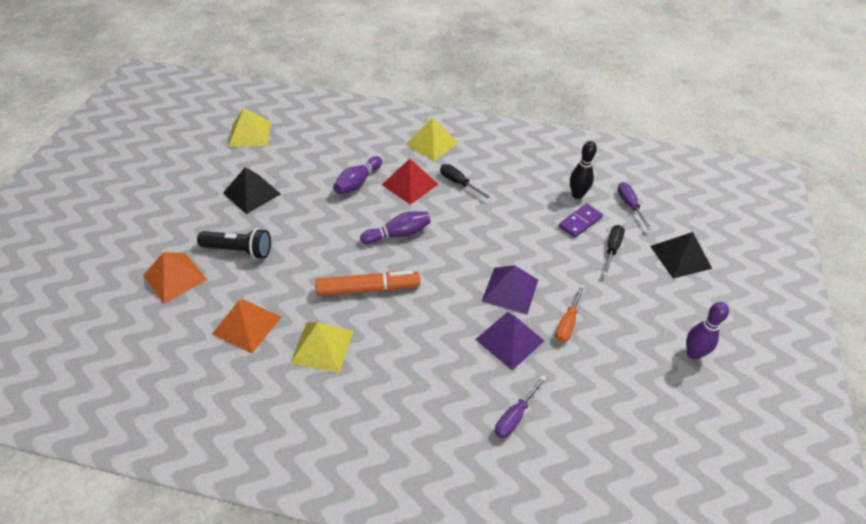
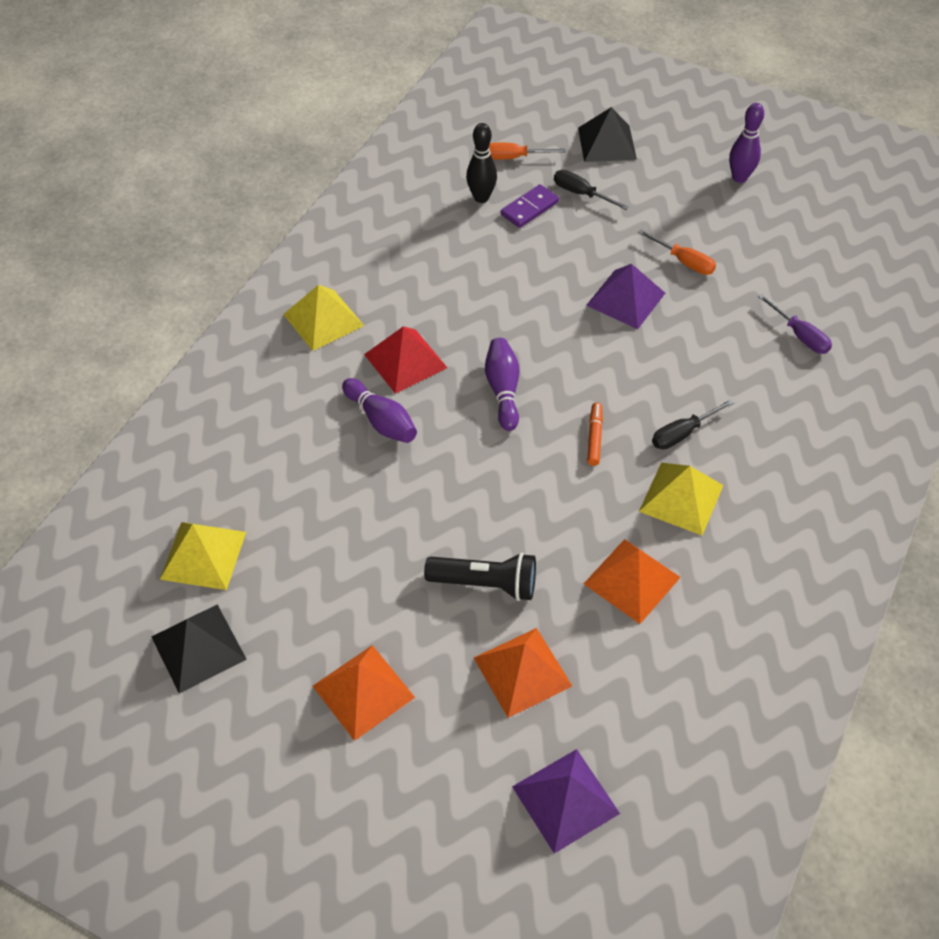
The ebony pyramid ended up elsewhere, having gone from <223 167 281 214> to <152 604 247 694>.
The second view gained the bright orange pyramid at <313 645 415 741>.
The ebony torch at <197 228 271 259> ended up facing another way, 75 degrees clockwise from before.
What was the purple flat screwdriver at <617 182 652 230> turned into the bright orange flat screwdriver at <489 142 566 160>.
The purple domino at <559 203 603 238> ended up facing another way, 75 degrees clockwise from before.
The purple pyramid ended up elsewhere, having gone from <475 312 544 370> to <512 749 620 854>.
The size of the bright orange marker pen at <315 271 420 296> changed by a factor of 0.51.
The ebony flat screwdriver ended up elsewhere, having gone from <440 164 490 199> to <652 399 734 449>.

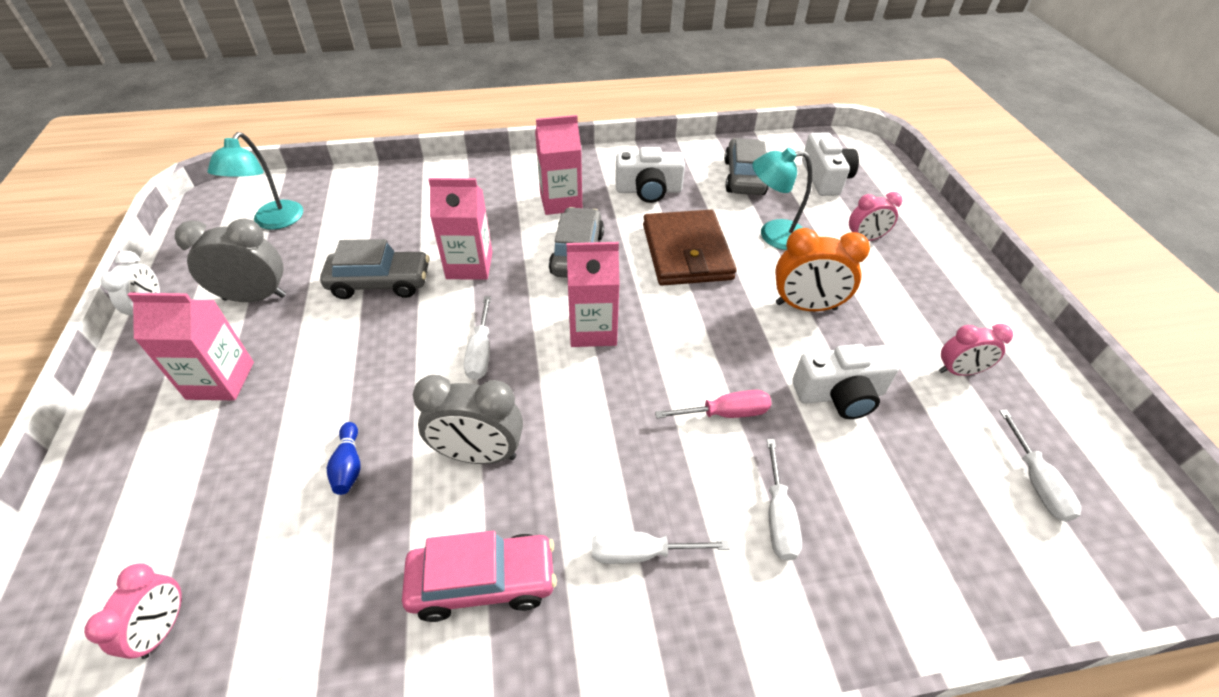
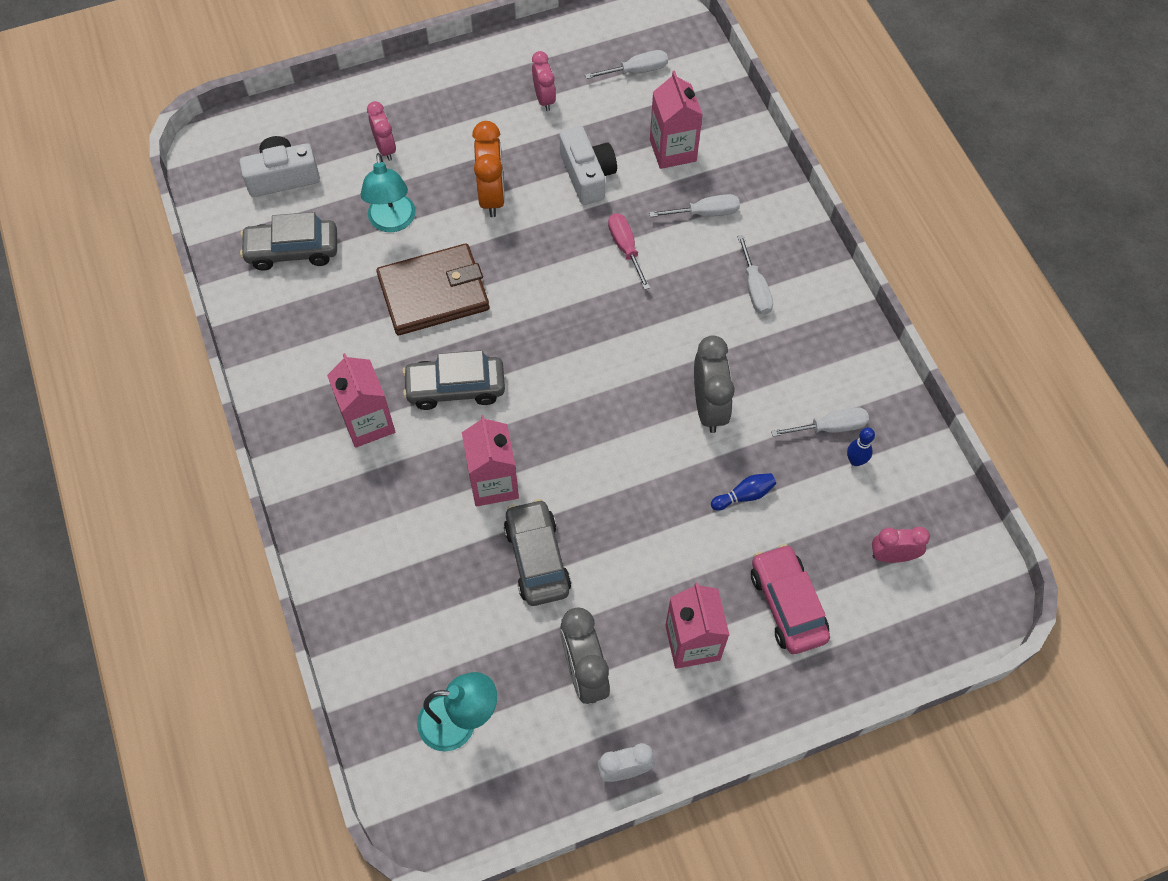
The pink milk carton ended up elsewhere, having gone from <566 242 620 347> to <650 71 703 169>.
The pink automobile ended up elsewhere, having gone from <402 531 557 622> to <751 544 830 654>.
The pure white flat screwdriver ended up elsewhere, having gone from <464 296 491 380> to <771 407 869 437>.
The second view gained the blue tenpin at <847 428 875 466>.
The second view lost the pure white photo camera at <615 147 685 203>.

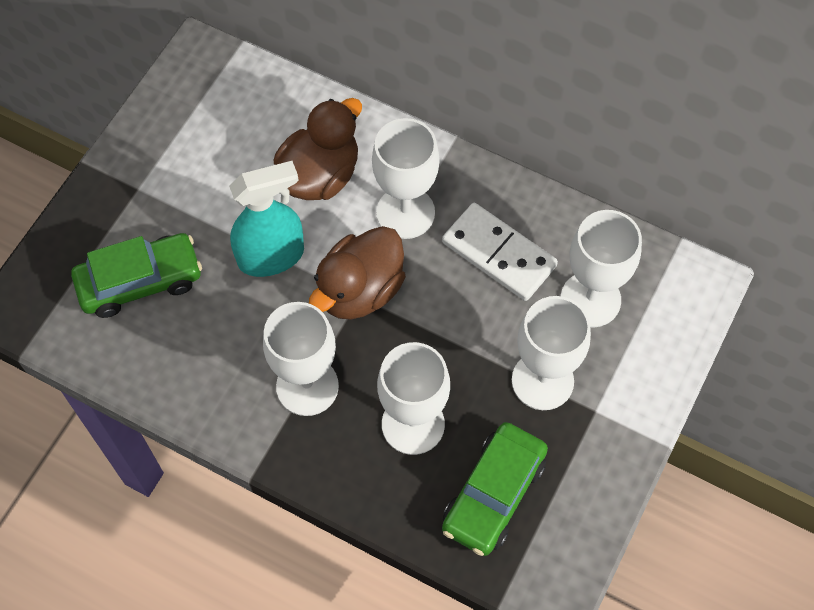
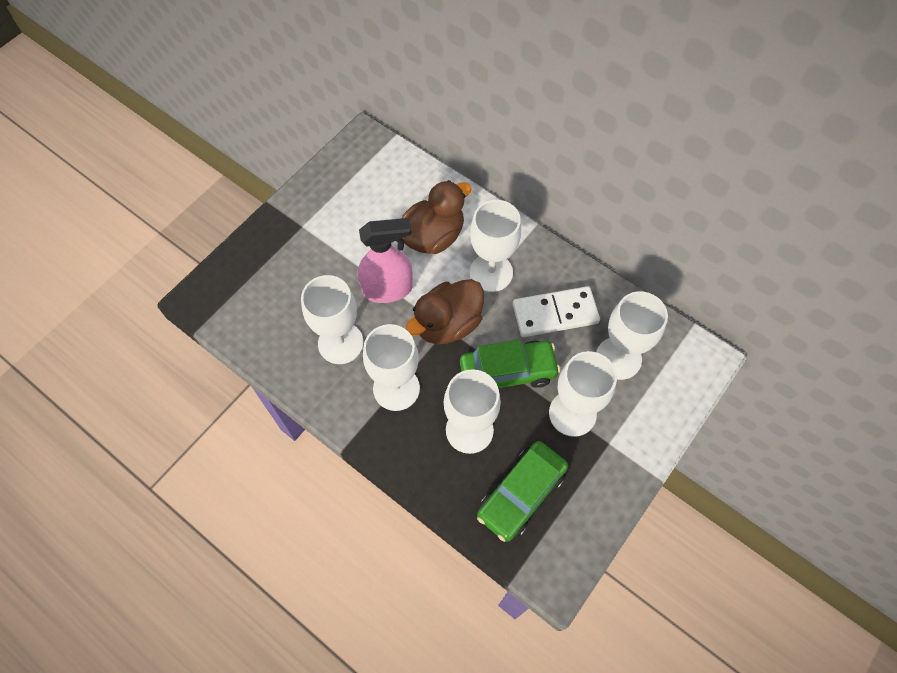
The second view gained the pure white wine glass at <301 275 364 364>.
What was the teal sprayer at <229 161 304 277> turned into the pink sprayer at <358 218 413 303>.
The leaf-green automobile ended up elsewhere, having gone from <71 233 202 318> to <460 340 560 388>.
The pure white domino at <442 203 558 301> ended up facing another way, 60 degrees counterclockwise from before.

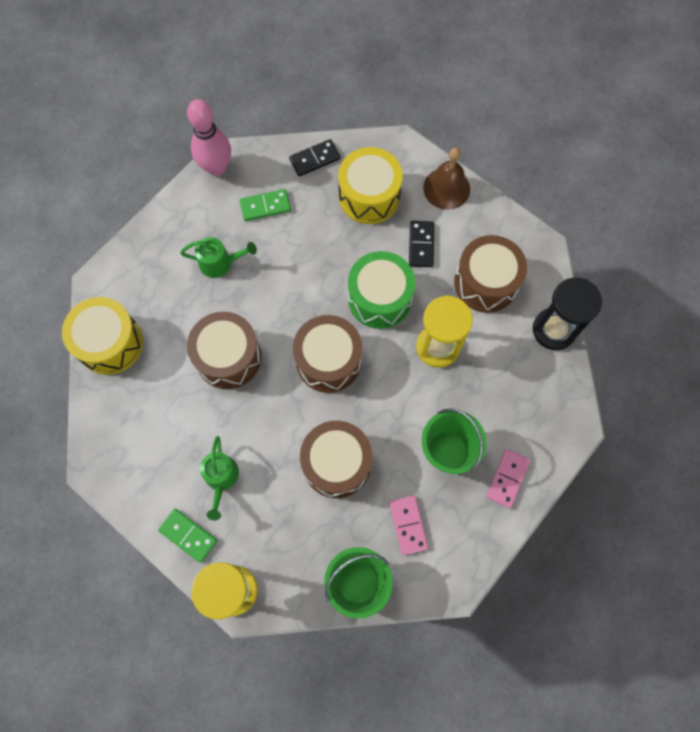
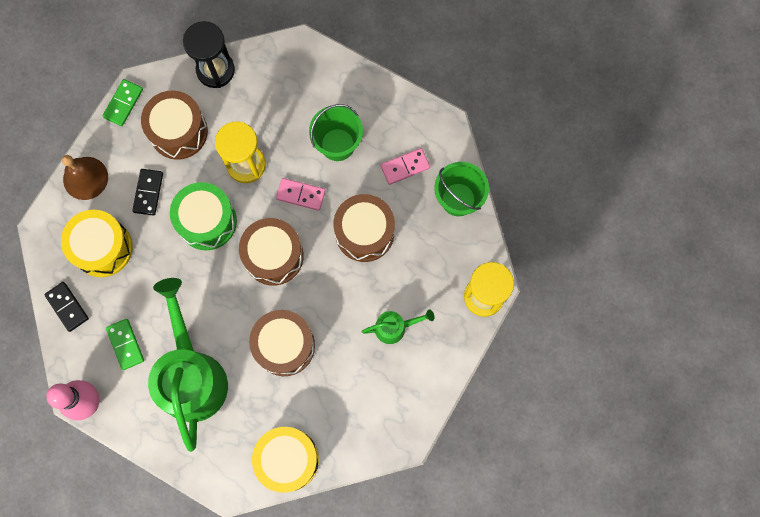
The leaf-green domino ended up elsewhere, having gone from <158 509 217 563> to <103 79 143 126>.
The ebony domino at <409 221 434 267> ended up facing another way, 75 degrees counterclockwise from before.
The size of the leaf-green watering pot at <180 237 257 278> changed by a factor of 2.24.
The pink domino ended up elsewhere, having gone from <486 449 530 508> to <276 178 325 211>.

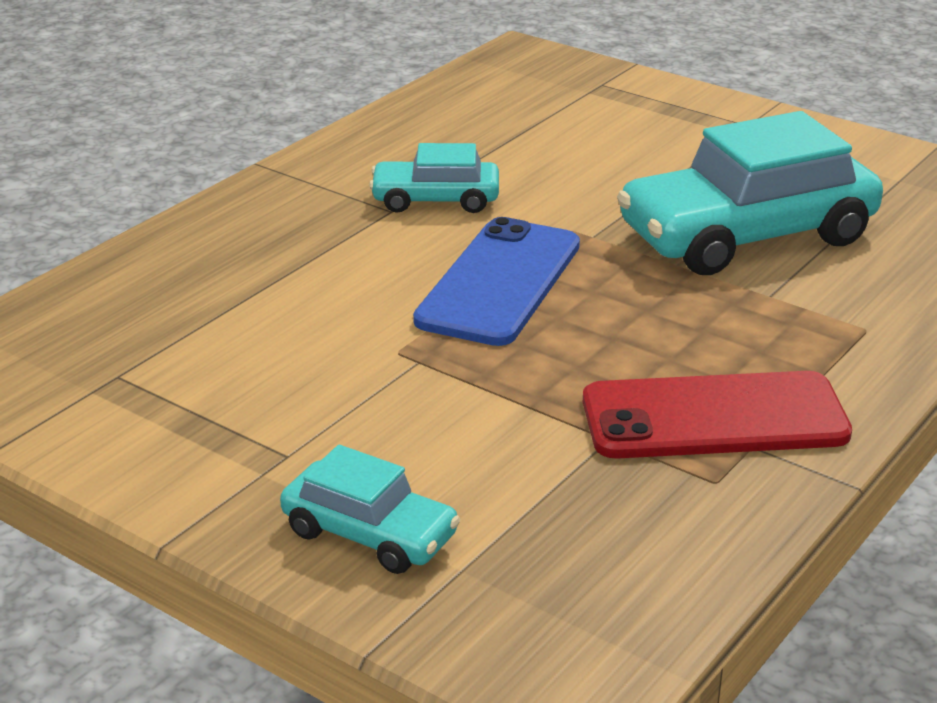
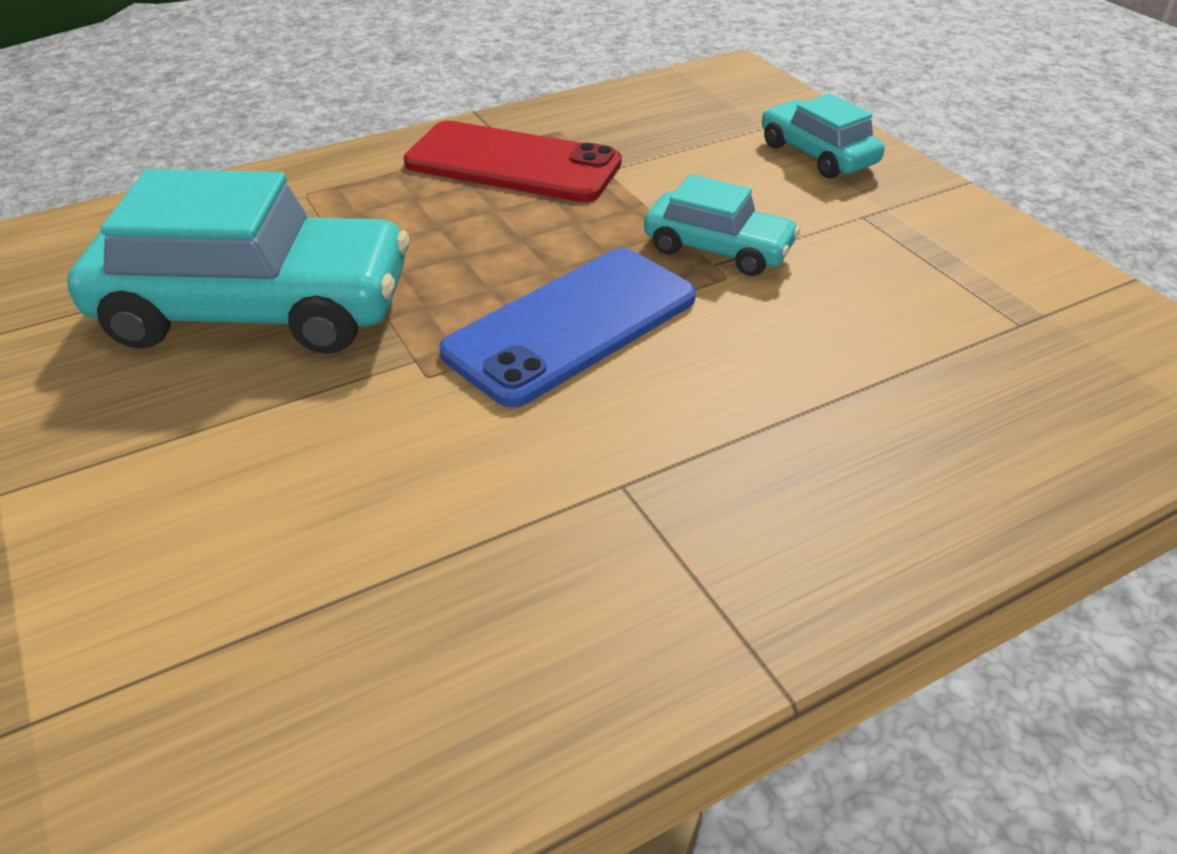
The teal automobile ended up elsewhere, having gone from <369 143 499 213> to <644 174 800 276>.

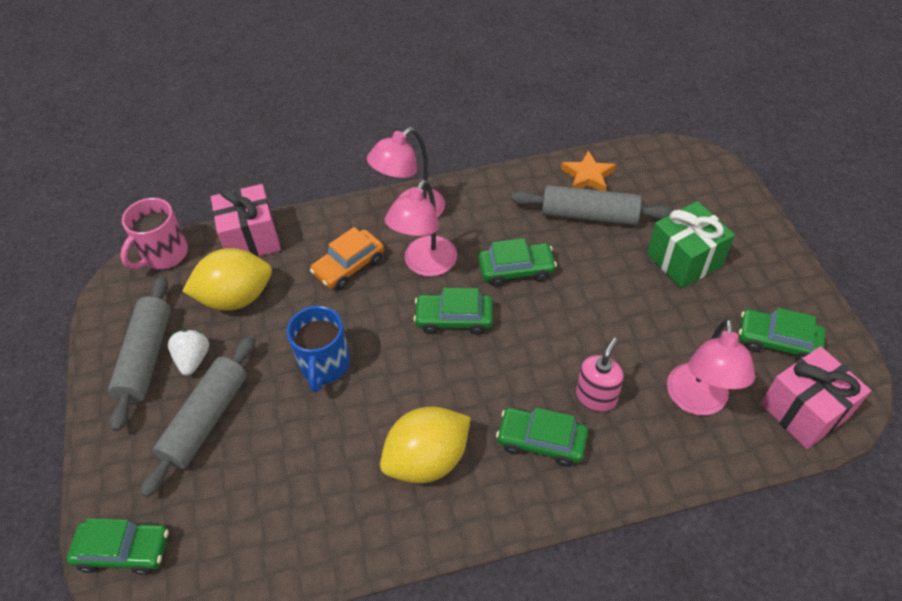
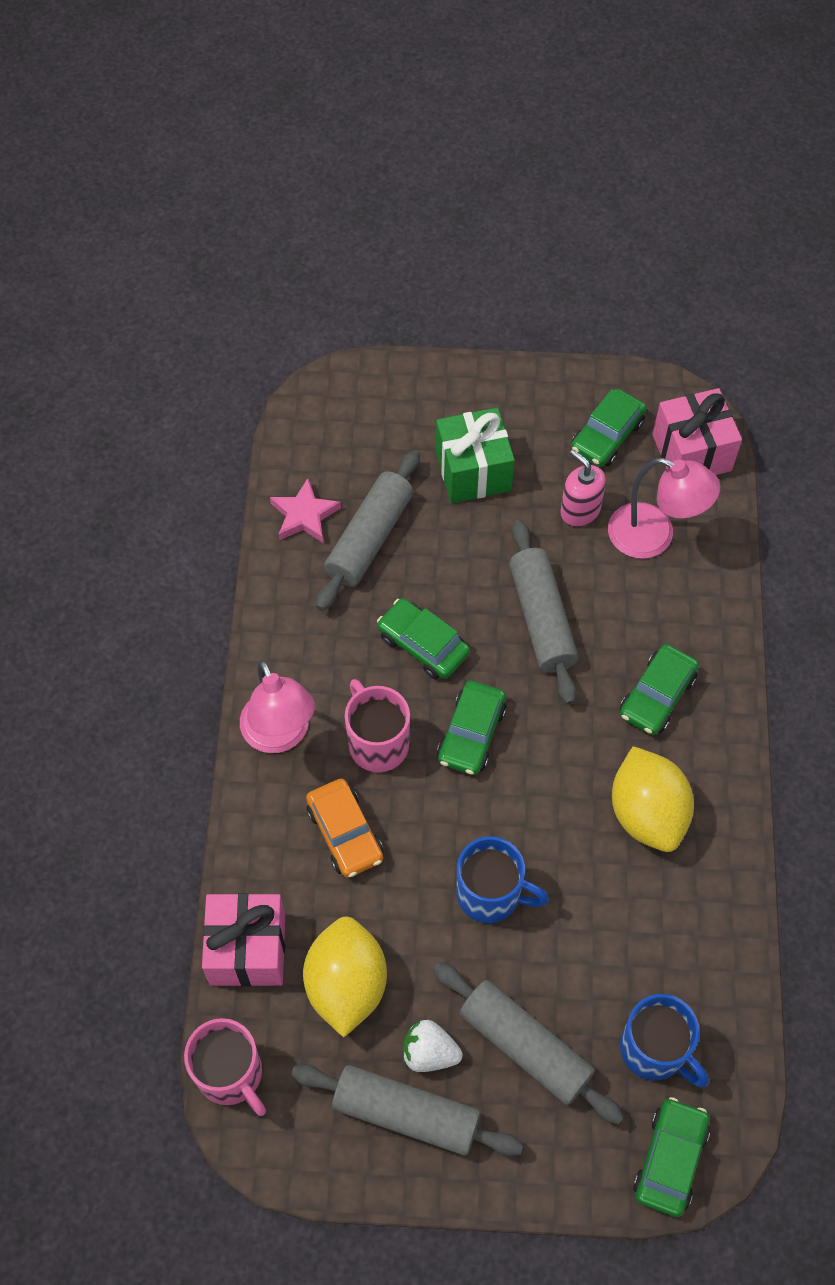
What was the bright orange five-pointed star at <561 150 616 191> turned into the pink five-pointed star at <270 478 341 543>.
Where the pink reading lamp stood at <385 180 457 276>, the pink coffee mug came to stand at <345 679 410 772>.
The leaf-green automobile at <478 238 557 287> ended up facing another way, 60 degrees counterclockwise from before.
The second view gained the gray dough roller at <509 520 578 705>.
The pink soap dispenser ended up elsewhere, having gone from <576 338 624 412> to <560 449 606 527>.
The second view gained the blue coffee mug at <620 994 709 1087>.

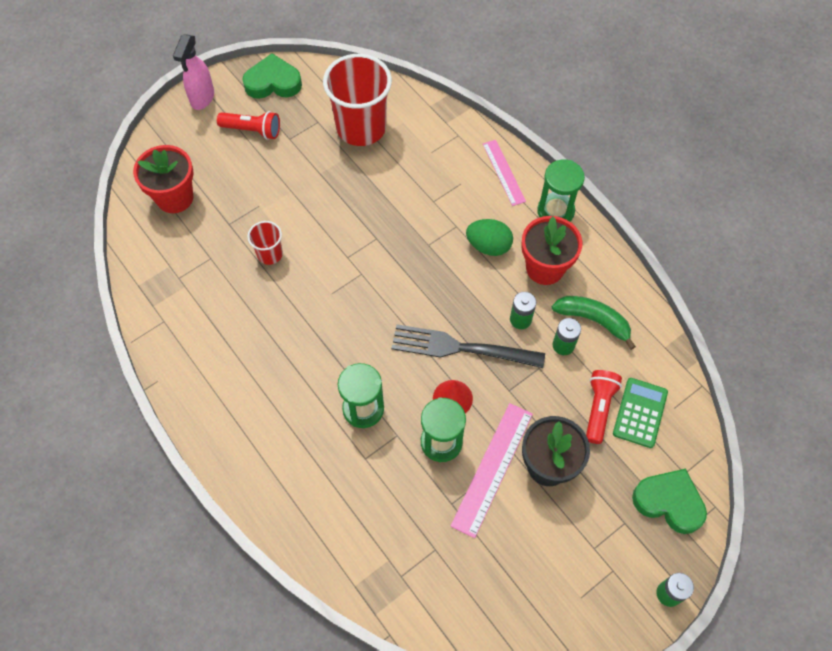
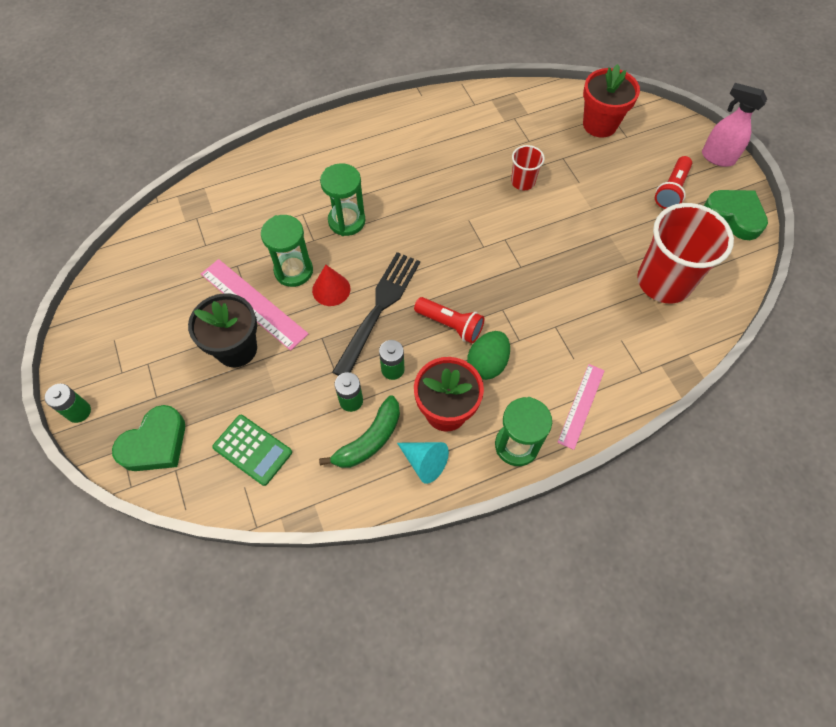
The second view gained the teal cone shape at <397 442 449 484>.
The red torch ended up elsewhere, having gone from <586 370 622 444> to <414 297 485 344>.
The pink ruler at <483 140 526 206> ended up facing another way, 60 degrees counterclockwise from before.
The leaf-green heart shape at <242 53 302 99> ended up facing another way, 60 degrees counterclockwise from before.

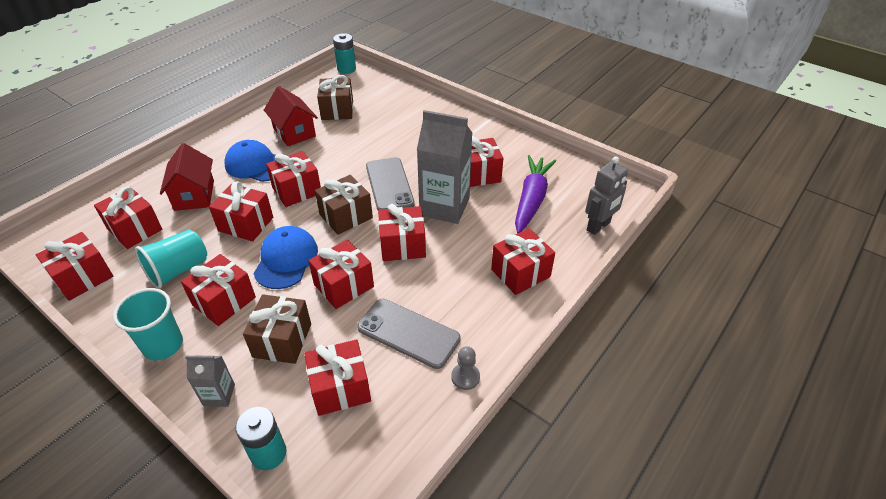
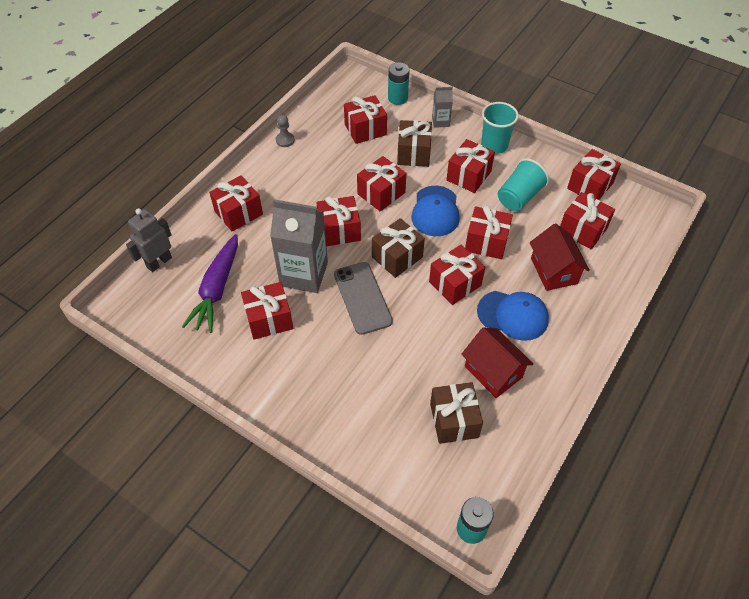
The second view lost the gray mobile phone at <357 299 461 369>.

